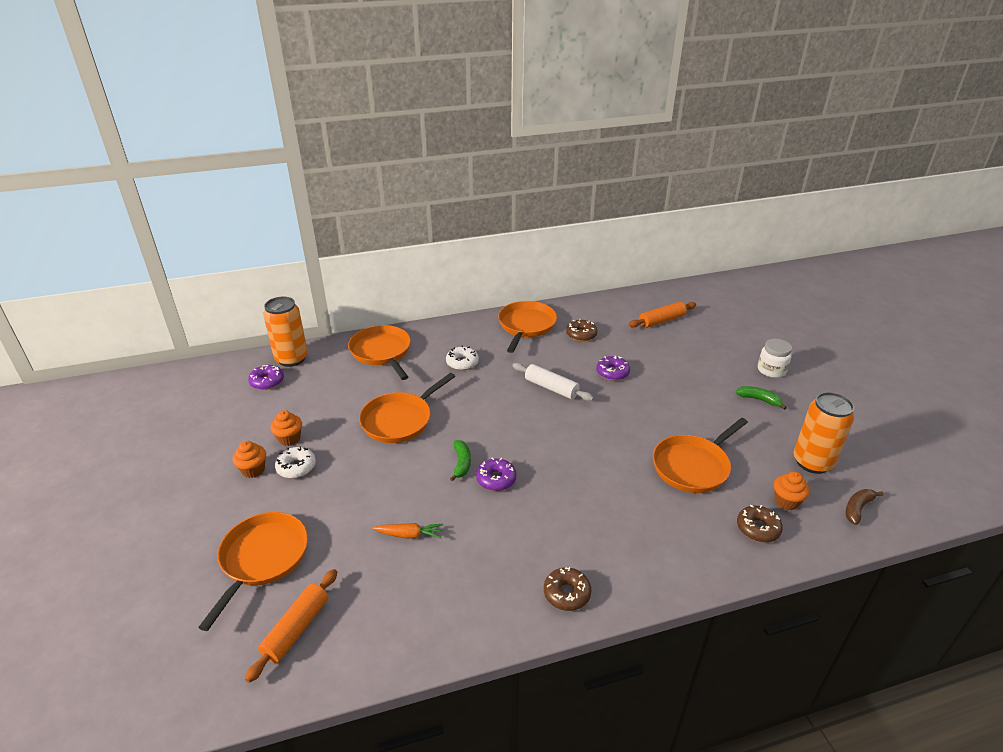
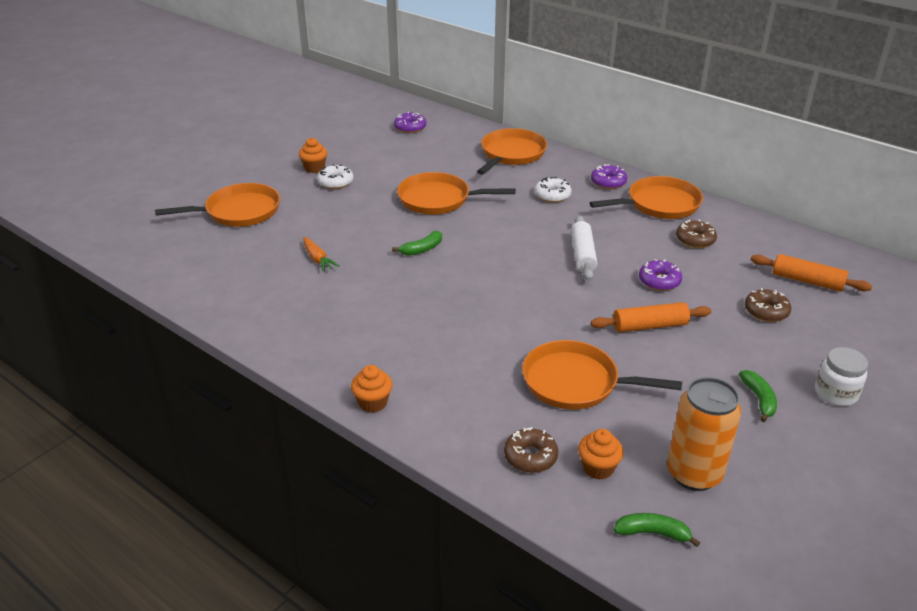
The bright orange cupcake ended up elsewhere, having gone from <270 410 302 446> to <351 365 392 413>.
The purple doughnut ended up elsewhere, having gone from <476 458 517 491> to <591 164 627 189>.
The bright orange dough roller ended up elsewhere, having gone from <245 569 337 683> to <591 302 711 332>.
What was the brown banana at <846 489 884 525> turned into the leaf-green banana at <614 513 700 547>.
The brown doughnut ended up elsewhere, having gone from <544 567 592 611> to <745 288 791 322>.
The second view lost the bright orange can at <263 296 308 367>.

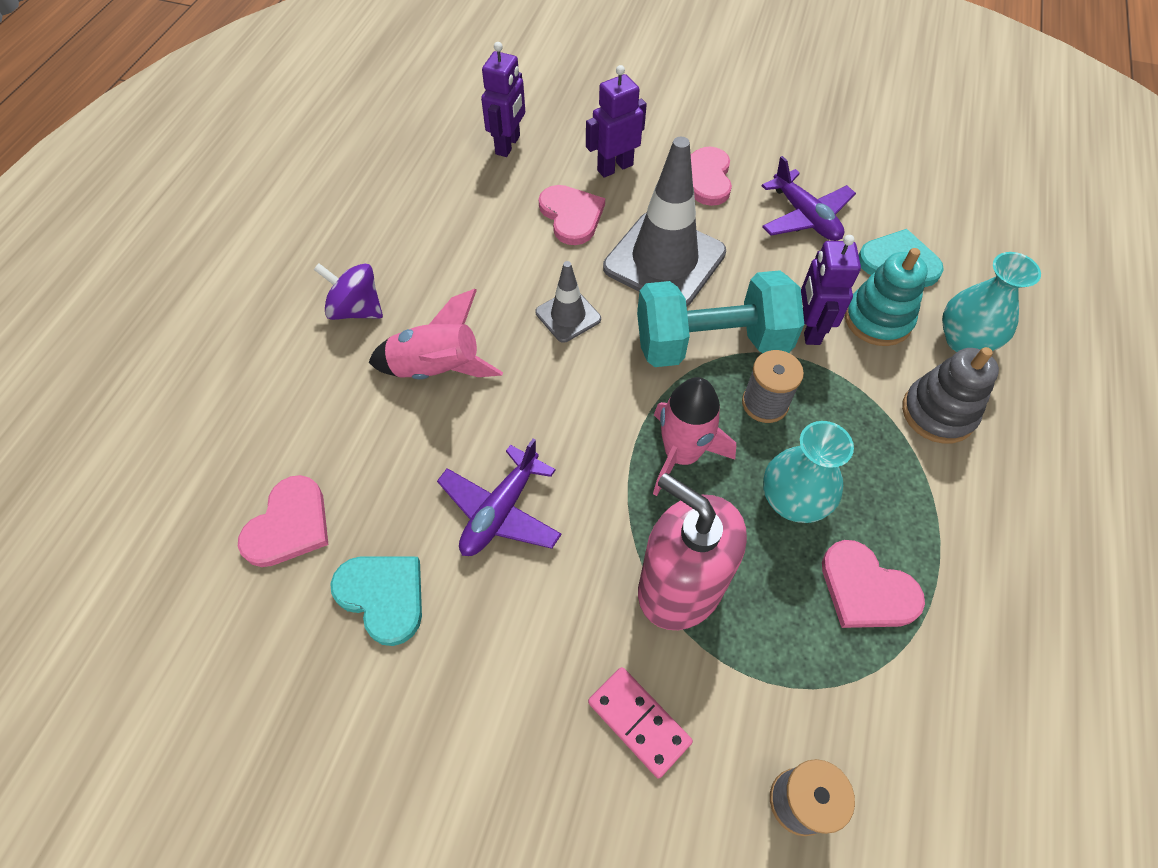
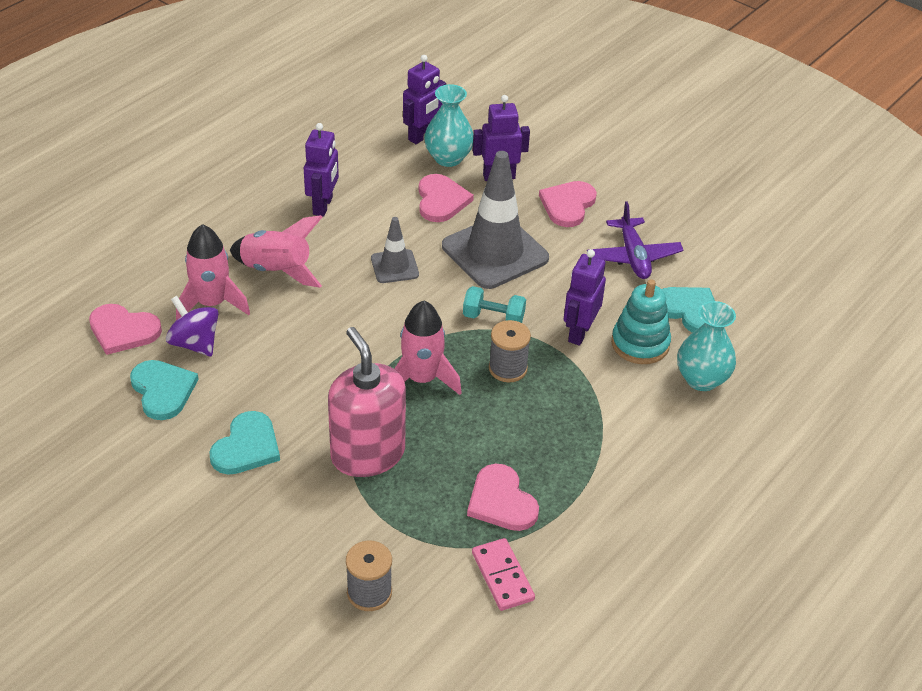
The pink heart shape at <238 475 328 567> ended up facing another way, 60 degrees clockwise from before.
The purple spinning top ended up elsewhere, having gone from <313 263 383 320> to <166 296 219 357>.
The second view gained the pink spaceship at <176 224 250 320>.
The second view gained the teal heart shape at <209 411 280 475>.
The second view gained the purple robot figure at <304 123 339 217>.
The teal tall vase ended up elsewhere, having gone from <763 421 854 523> to <424 84 473 167>.
The size of the teal hand weight at <637 270 804 367> changed by a factor of 0.48.
The pink domino ended up elsewhere, having gone from <588 667 693 779> to <472 538 535 611>.
The second view lost the purple plane at <437 438 562 556>.
The second view lost the gray stacking rings at <902 347 999 444>.

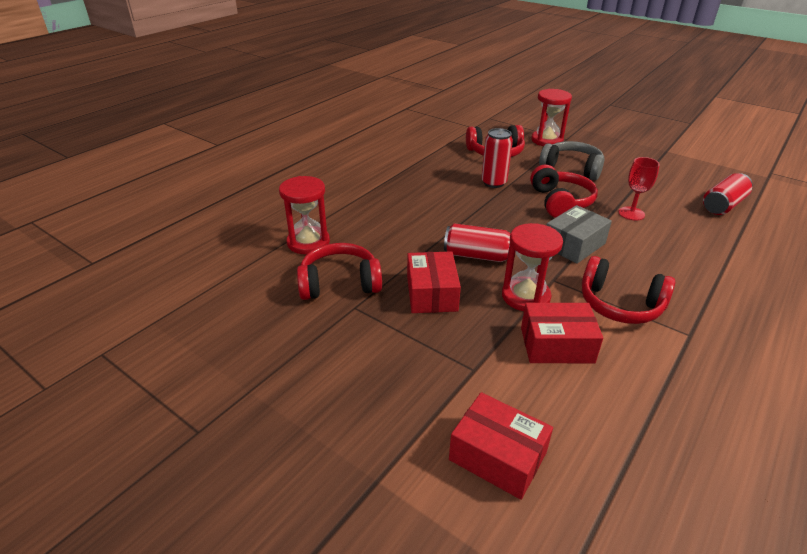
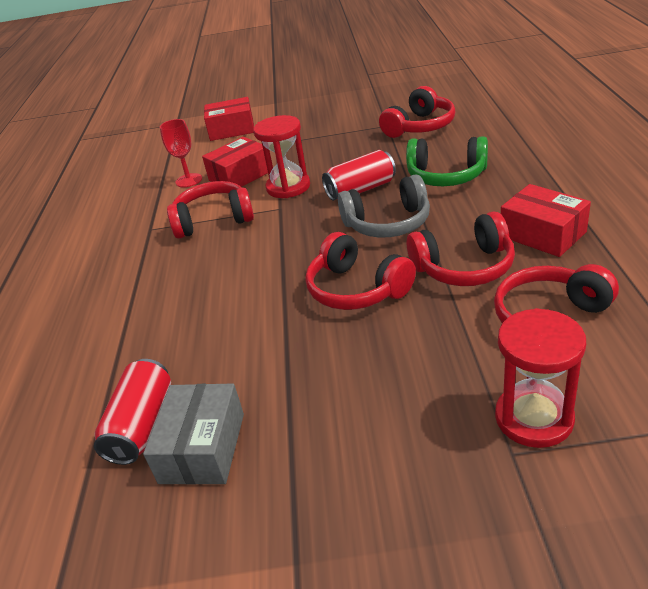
The gray package ended up elsewhere, having gone from <546 205 612 264> to <143 383 244 485>.
The red wine glass ended up elsewhere, having gone from <619 157 660 220> to <160 119 202 187>.
The gray headphones ended up elsewhere, having gone from <539 141 604 180> to <338 174 430 237>.
The second view gained the leaf-green headphones at <406 136 488 186>.
Where the red can stood at <481 128 513 188>, the red headphones came to stand at <407 211 515 286>.
The red package ended up elsewhere, having gone from <407 251 461 313> to <501 184 591 257>.
The second view lost the red sandglass at <279 176 330 254>.

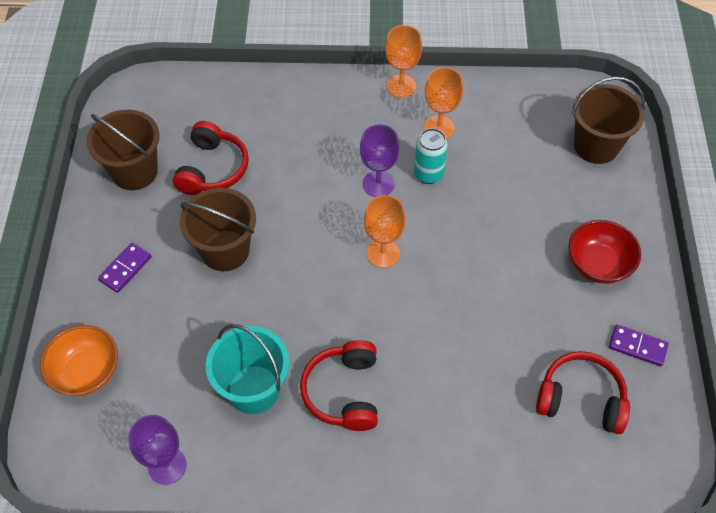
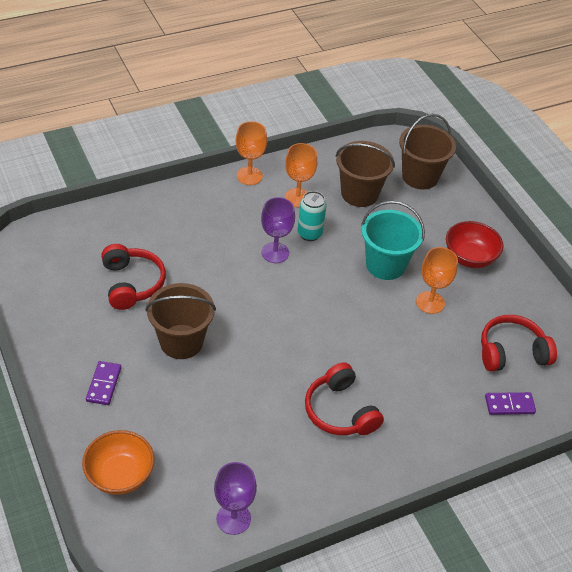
The brown sand bucket ended up elsewhere, having gone from <87 110 160 190> to <336 141 395 207>.
The teal sand bucket ended up elsewhere, having gone from <206 324 289 414> to <361 201 425 280>.
The bright orange wine glass ended up elsewhere, having gone from <364 195 406 268> to <416 247 458 314>.
The purple domino ended up elsewhere, having gone from <609 324 669 366> to <485 392 536 415>.

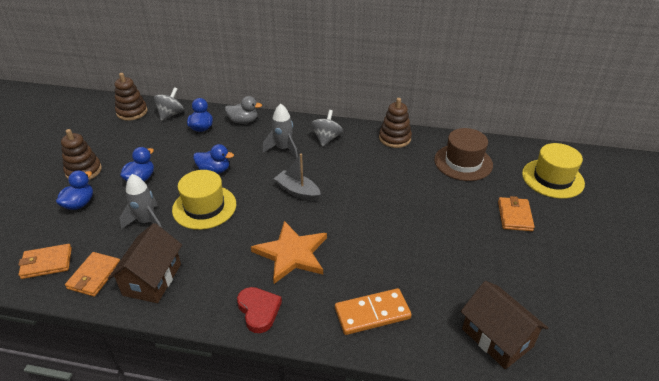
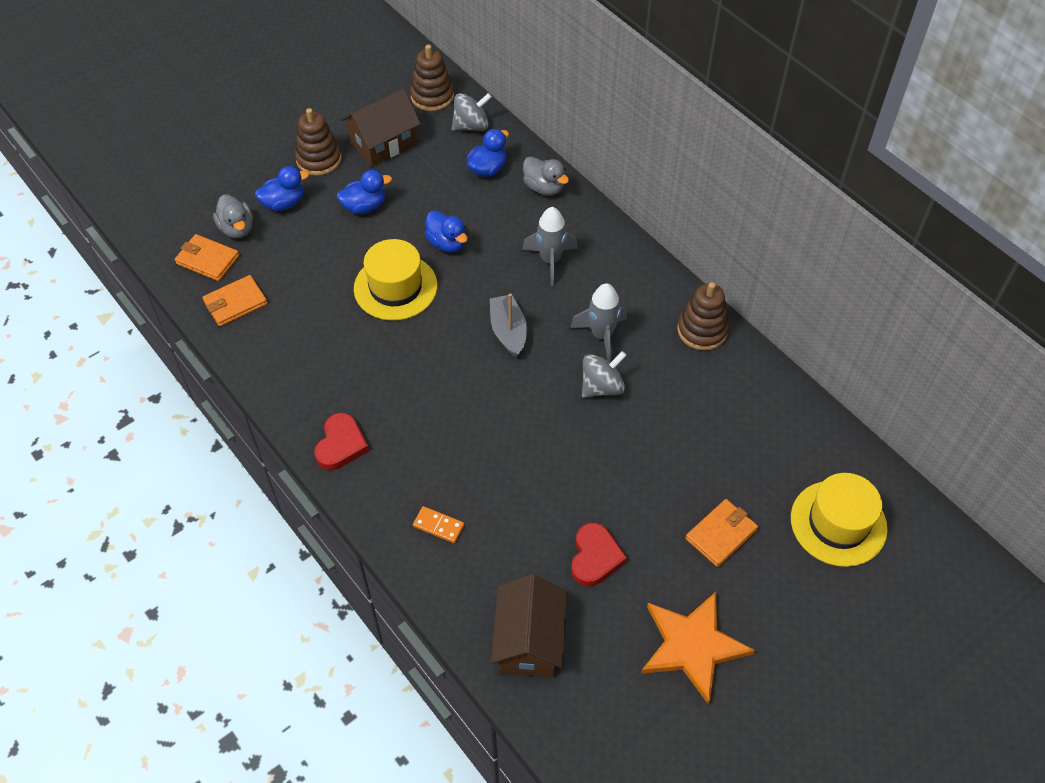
The second view gained the gray toy duck at <213 194 253 238>.
The brown cottage ended up elsewhere, having gone from <108 223 182 303> to <341 89 421 166>.
The size of the bright orange domino at <335 288 412 335> changed by a factor of 0.54.
The gray spaceship ended up elsewhere, having gone from <120 174 162 229> to <570 283 627 362>.
The second view gained the red heart shape at <571 523 627 586>.
The gray spinning top ended up elsewhere, having gone from <311 110 343 147> to <582 351 627 398>.
The bright orange five-pointed star ended up elsewhere, having gone from <251 221 327 284> to <641 592 755 704>.
The second view lost the brown top hat at <434 128 493 181>.

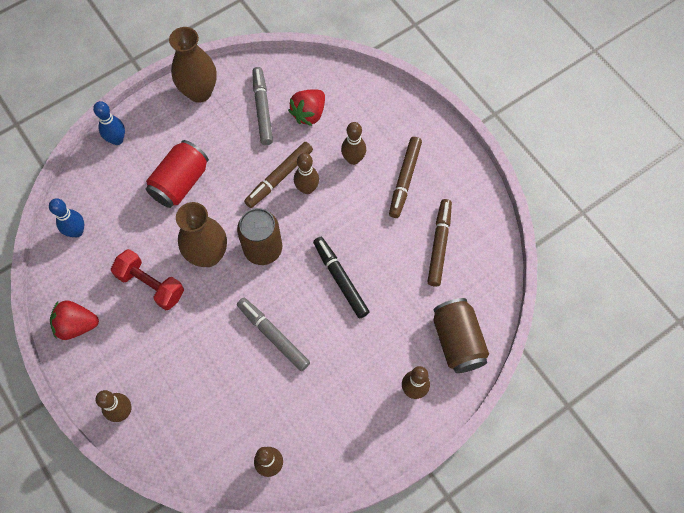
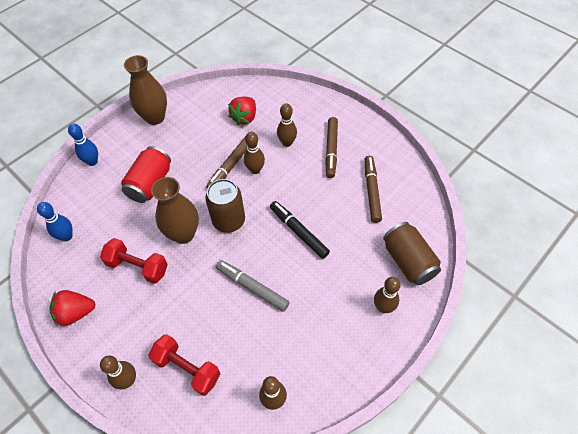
The second view gained the red hand weight at <148 334 220 396>.
The second view lost the gray marker pen at <252 67 273 145>.

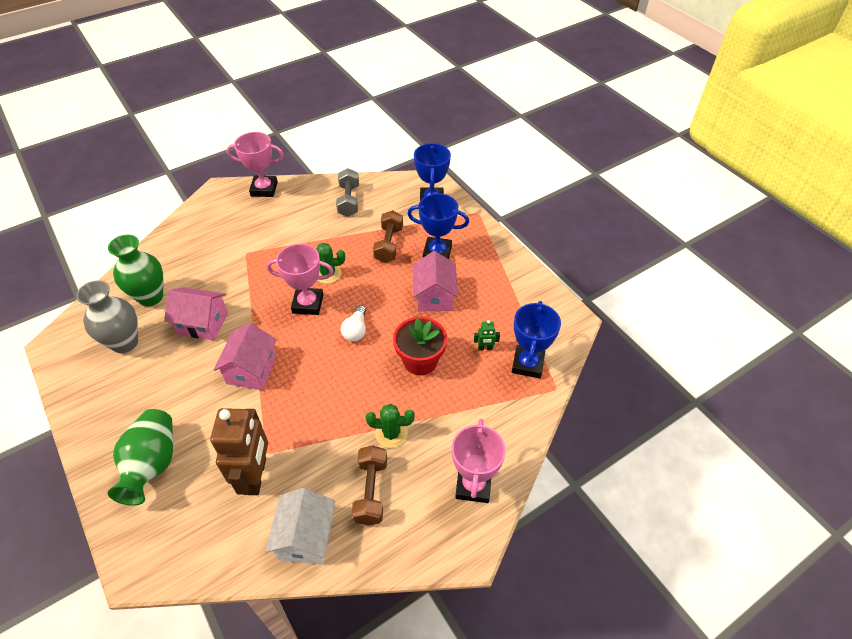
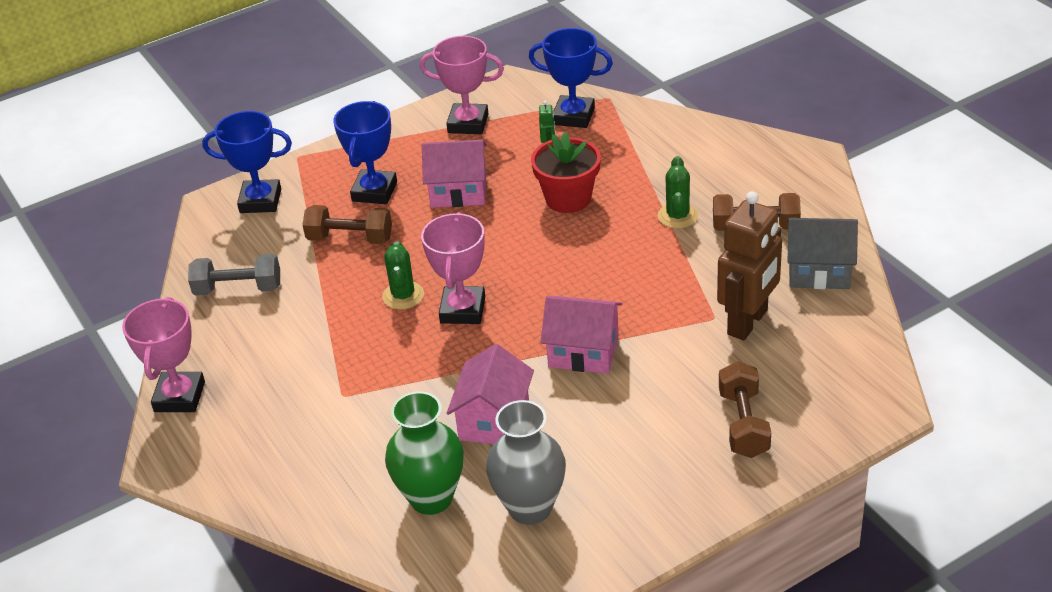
The pink award cup ended up elsewhere, having gone from <452 419 506 503> to <420 36 504 134>.
The brown robot figure at <210 408 268 495> ended up facing another way, 120 degrees clockwise from before.
Where the leaf-green tall vase stood at <108 409 173 506>, the brown hand weight came to stand at <719 361 771 458>.
What was the pure white cottage at <265 488 335 565> turned into the gray cottage at <787 218 858 289>.
The second view lost the pure white bulb at <341 305 366 342>.

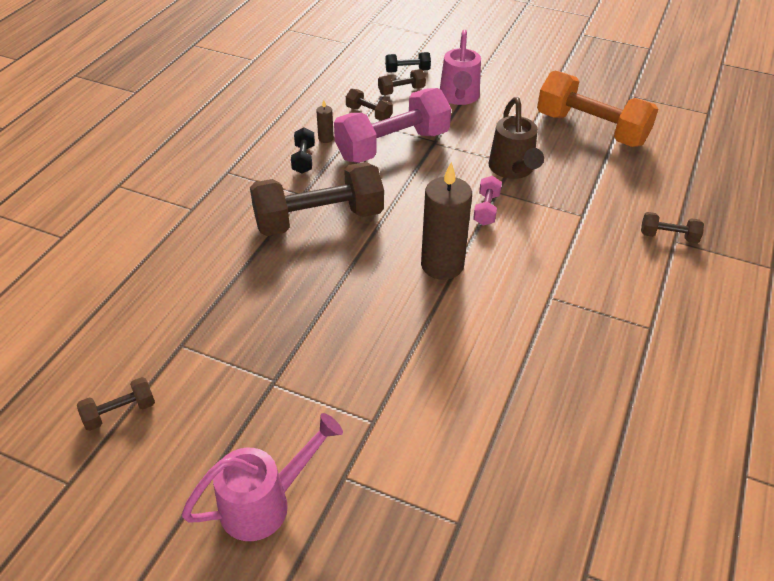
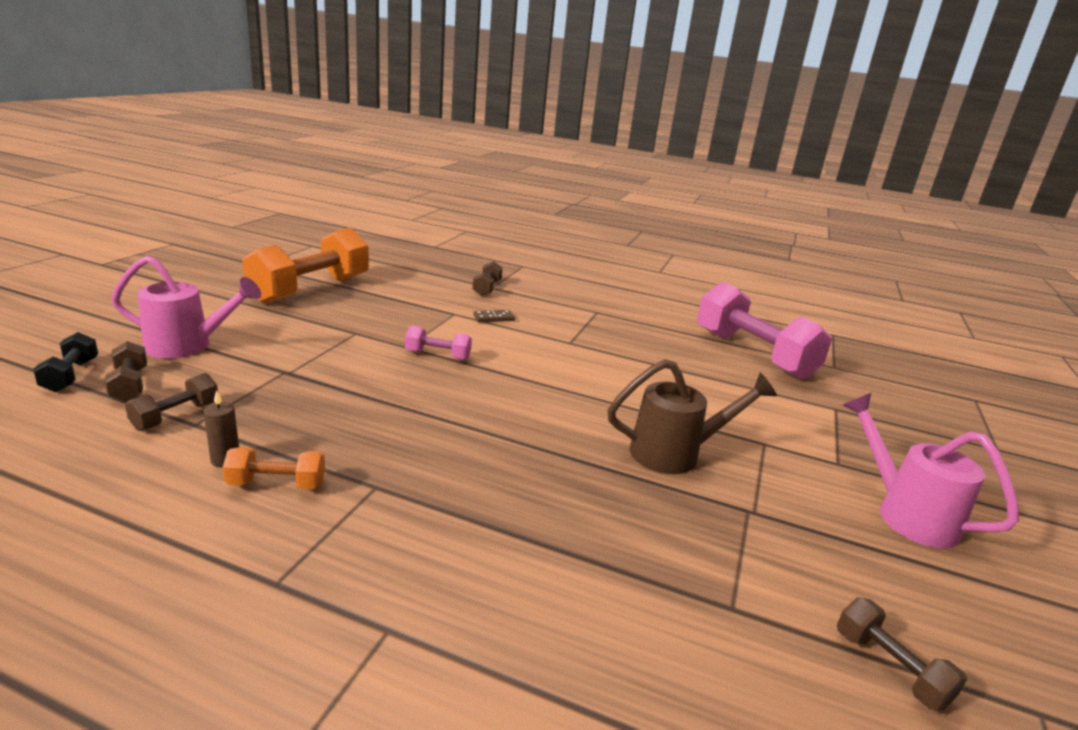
What was the ebony hand weight at <291 128 315 173> turned into the bright orange hand weight at <223 447 325 489>.
The second view gained the brown domino at <473 310 515 322>.
The brown watering pot ended up elsewhere, having gone from <488 97 544 179> to <607 359 777 474>.
The pink hand weight ended up elsewhere, having gone from <334 88 451 163> to <697 282 832 380>.
The second view lost the brown hand weight at <250 162 384 236>.
The second view lost the brown candle at <421 162 472 280>.

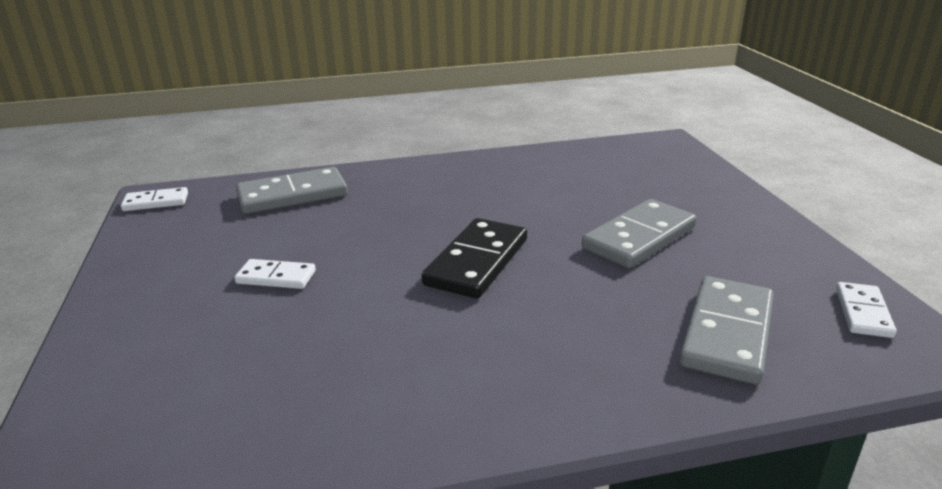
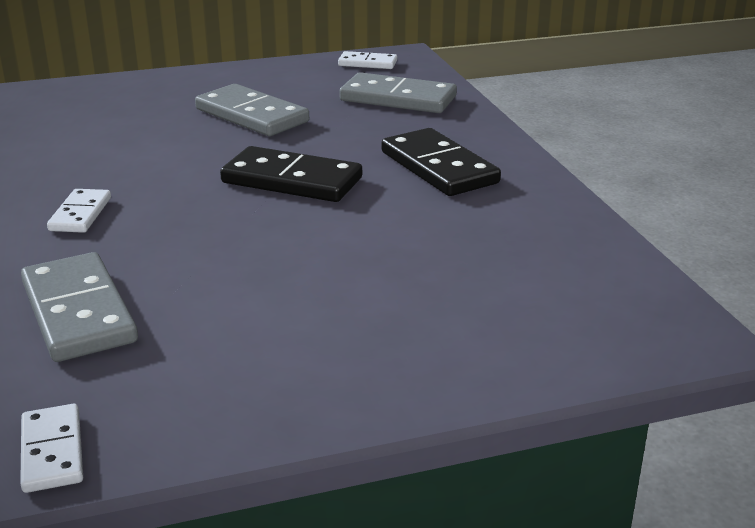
The pure white domino ended up elsewhere, having gone from <234 259 316 289> to <47 189 111 233>.
The second view gained the ebony domino at <382 128 501 196>.

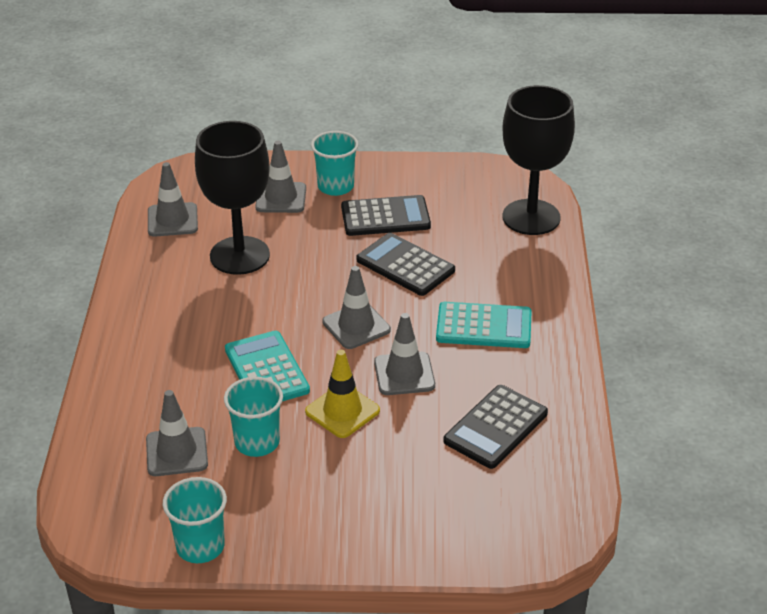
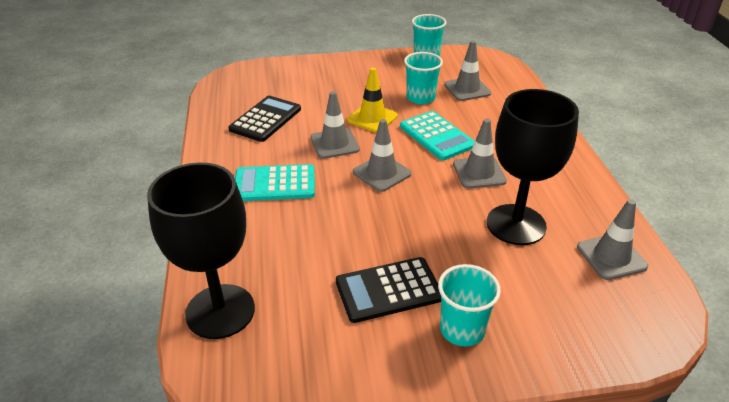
The gray traffic cone ended up elsewhere, having gone from <255 141 306 213> to <453 119 507 189>.
The second view lost the ebony calculator at <356 233 455 296>.

